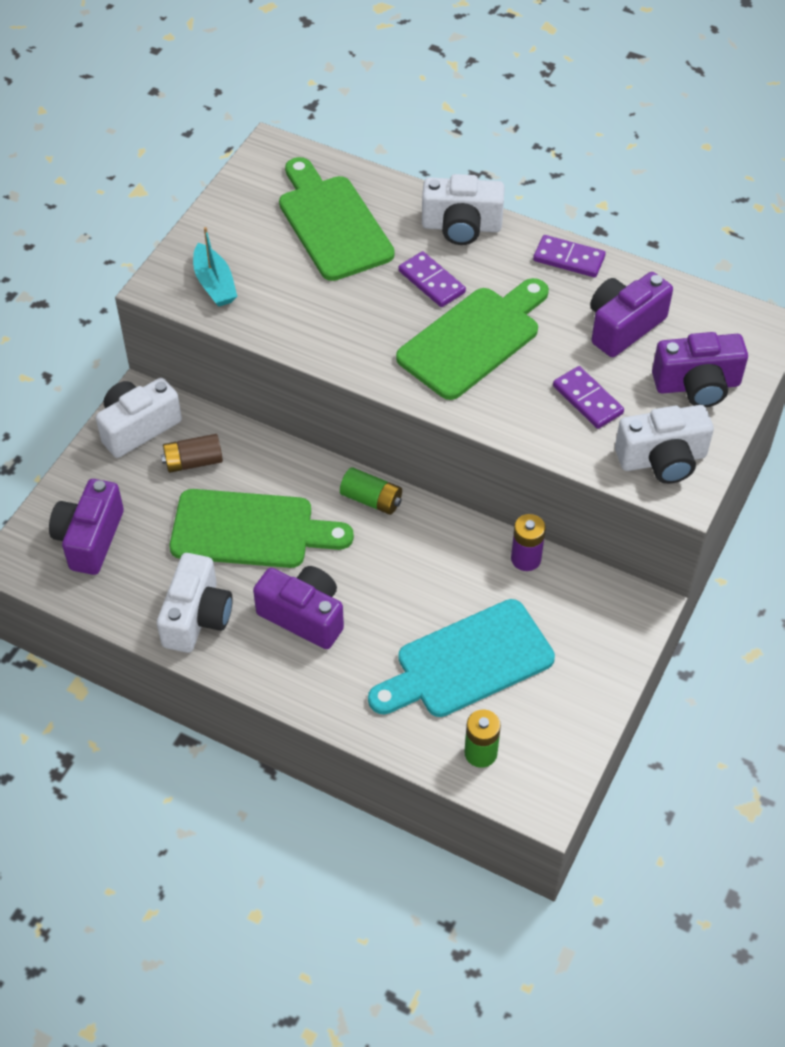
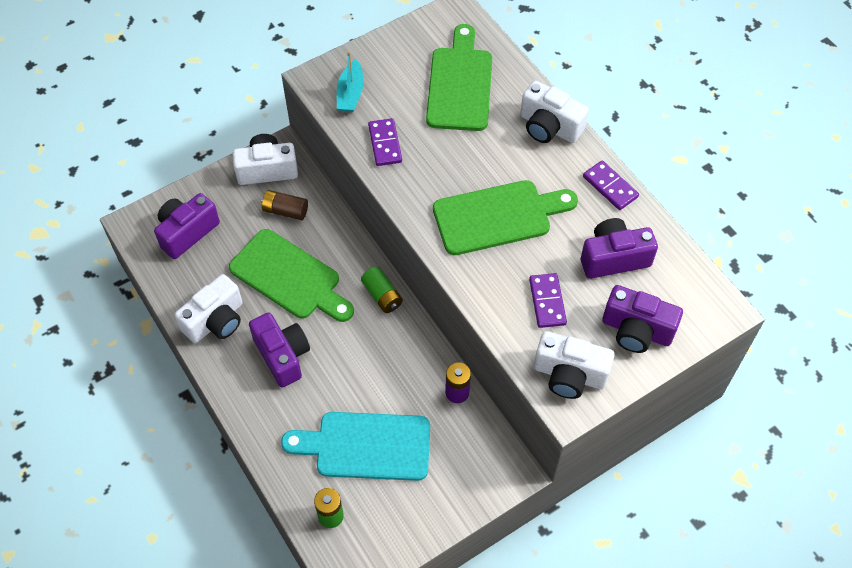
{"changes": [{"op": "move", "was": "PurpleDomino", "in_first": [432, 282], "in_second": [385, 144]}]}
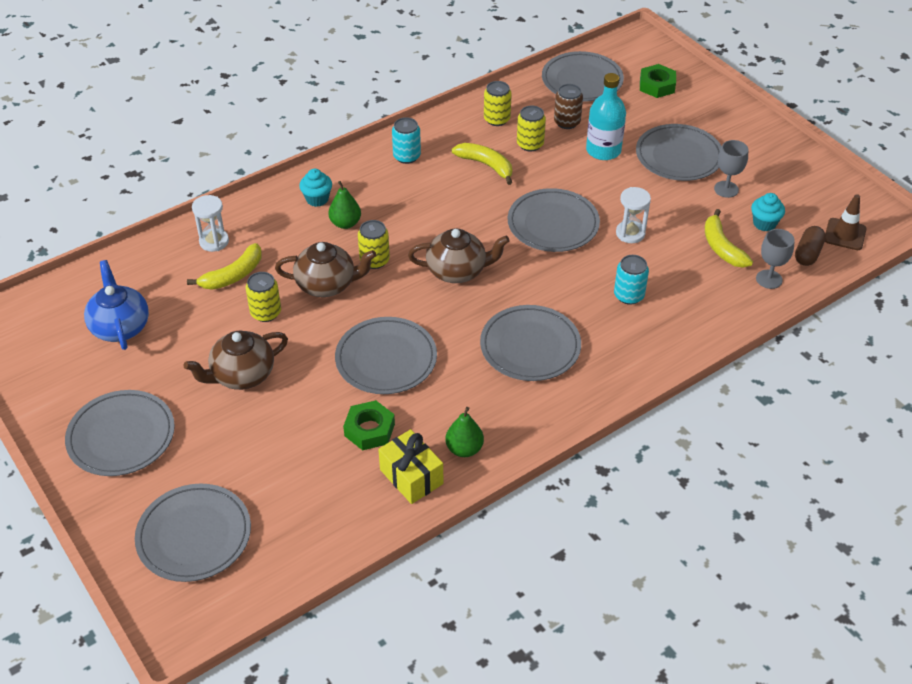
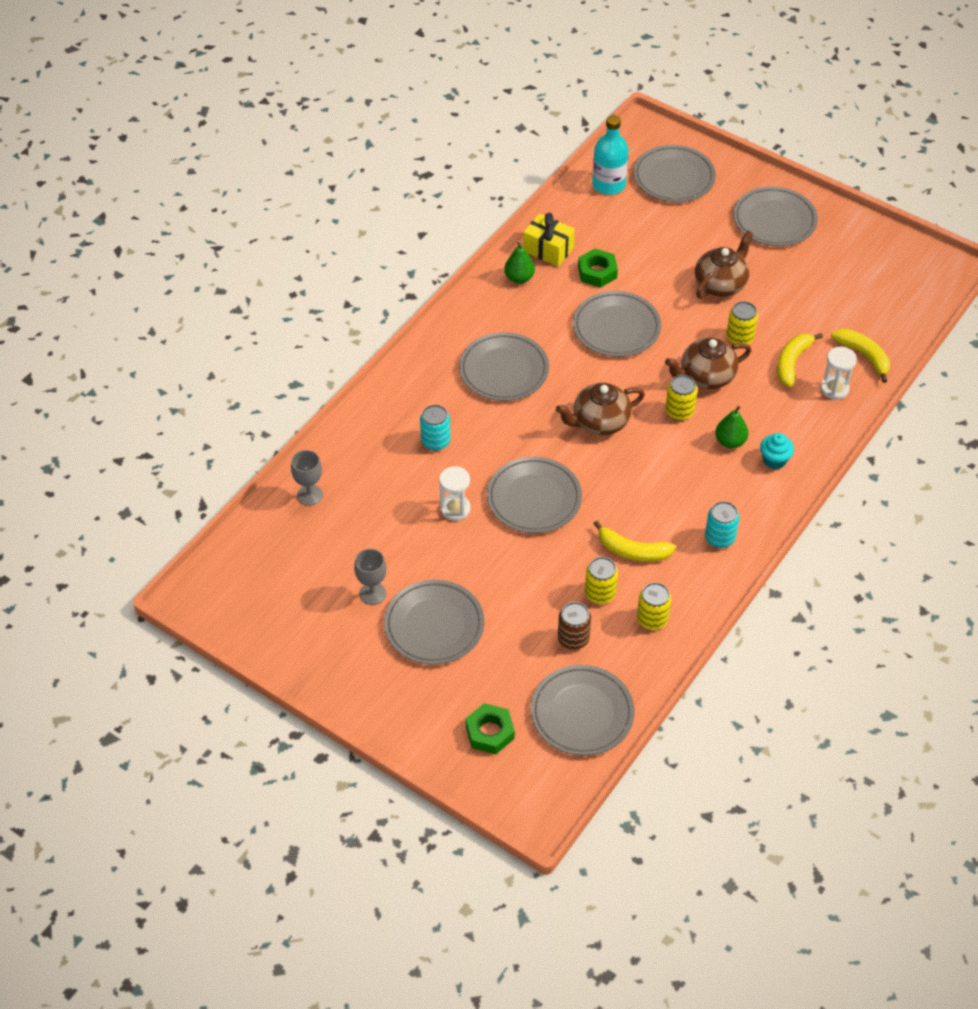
{"changes": [{"op": "move", "was": "TurquoiseBottle", "in_first": [603, 150], "in_second": [608, 184]}, {"op": "move", "was": "YellowBanana", "in_first": [721, 247], "in_second": [864, 356]}, {"op": "delete", "was": "BlueTeapot", "in_first": [120, 327]}, {"op": "delete", "was": "TurquoiseCupcake", "in_first": [764, 223]}, {"op": "delete", "was": "BrownCapsule", "in_first": [807, 253]}, {"op": "delete", "was": "BrownTrafficCone", "in_first": [845, 234]}]}
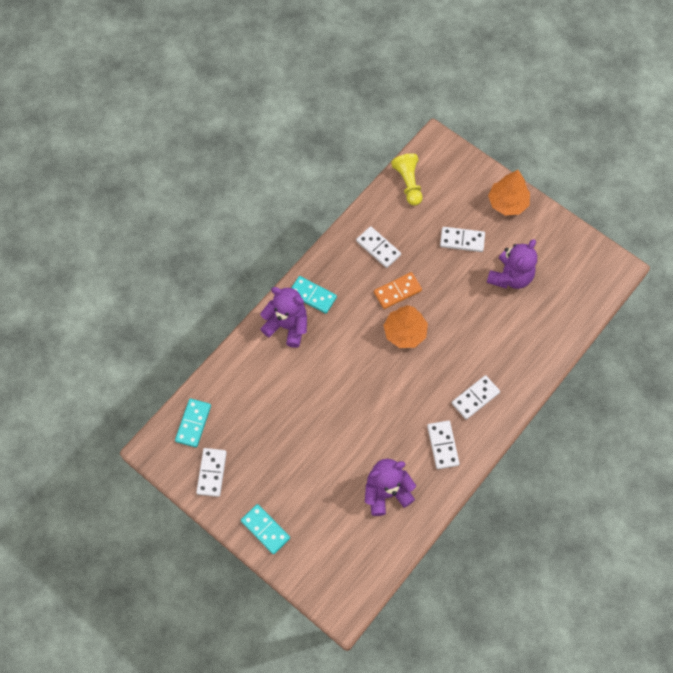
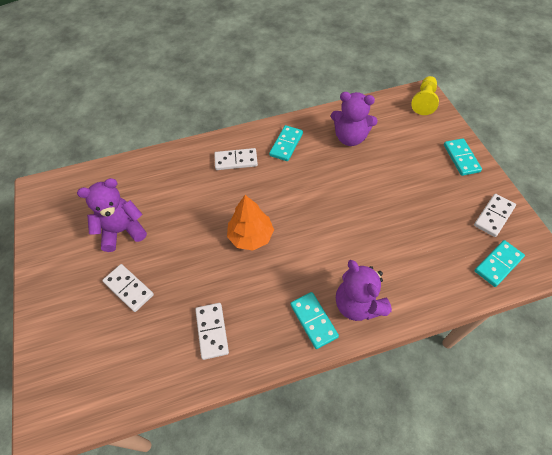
{"changes": [{"op": "recolor", "was": "WhiteDomino", "now": "TurquoiseDomino", "in_first": [442, 445], "in_second": [286, 144]}, {"op": "move", "was": "YellowPawn", "in_first": [408, 183], "in_second": [424, 101]}, {"op": "delete", "was": "OrangeDomino", "in_first": [397, 291]}, {"op": "delete", "was": "OrangeTree", "in_first": [507, 203]}]}
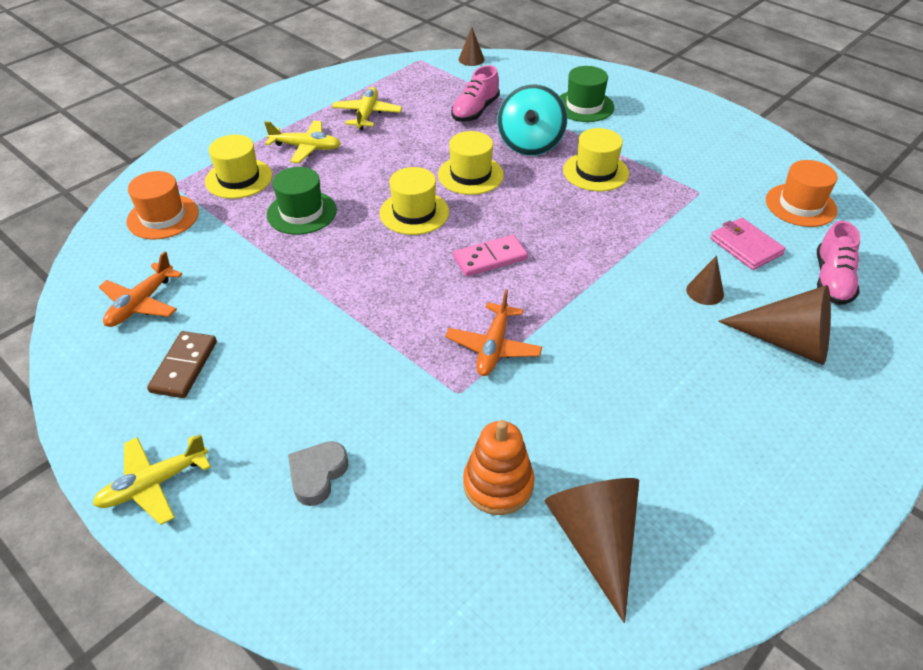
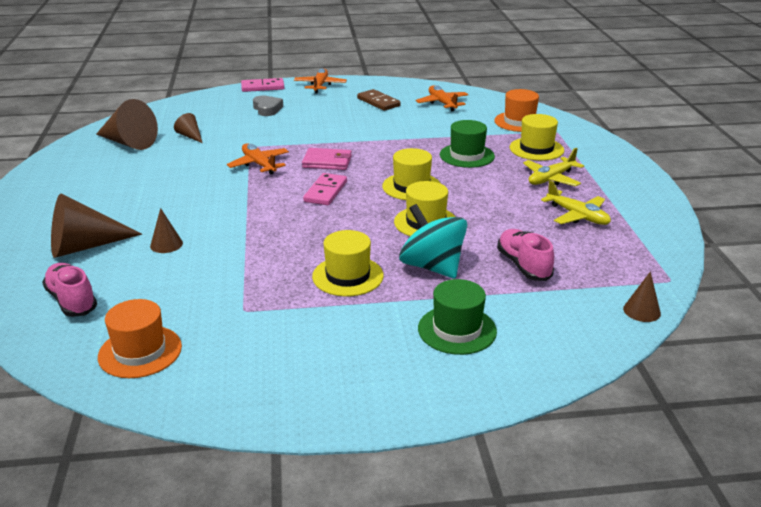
{"changes": [{"op": "replace", "was": "OrangeStackingToy", "now": "BrownCone", "in_first": [498, 484], "in_second": [190, 136]}, {"op": "insert", "now": "PinkDomino", "in_second": [262, 87]}, {"op": "recolor", "was": "YellowPlane", "now": "OrangePlane", "in_first": [154, 484], "in_second": [320, 86]}, {"op": "move", "was": "PinkWallet", "in_first": [745, 246], "in_second": [327, 162]}]}
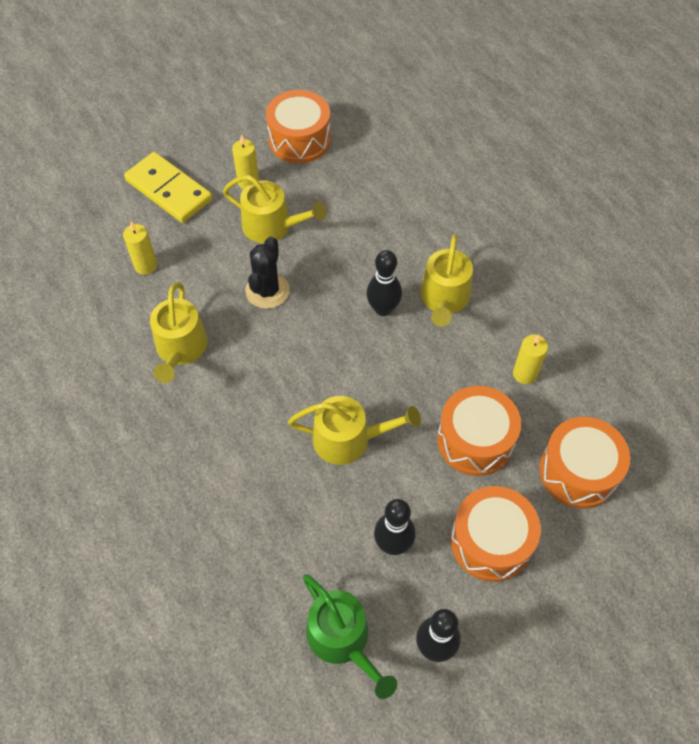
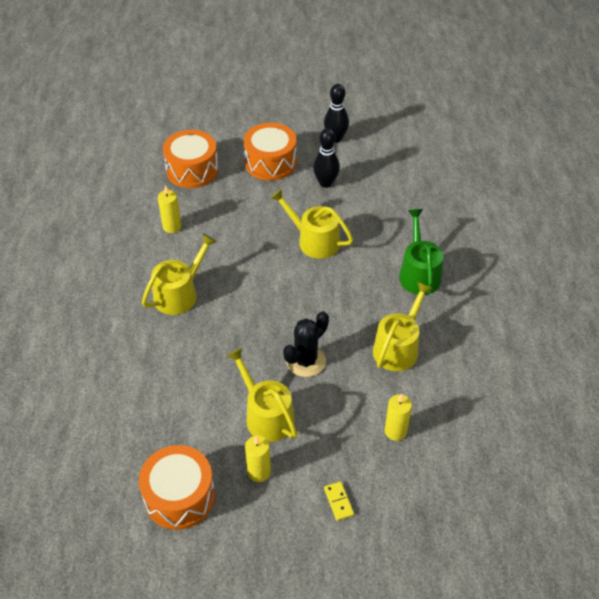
{"changes": [{"op": "resize", "was": "YellowDomino", "in_first": [168, 190], "in_second": [338, 501], "ratio": 0.41}, {"op": "move", "was": "GreenWateringCan", "in_first": [342, 639], "in_second": [418, 273]}, {"op": "delete", "was": "BlackBowlingPin", "in_first": [383, 309]}, {"op": "delete", "was": "OrangeDrum", "in_first": [475, 440]}]}
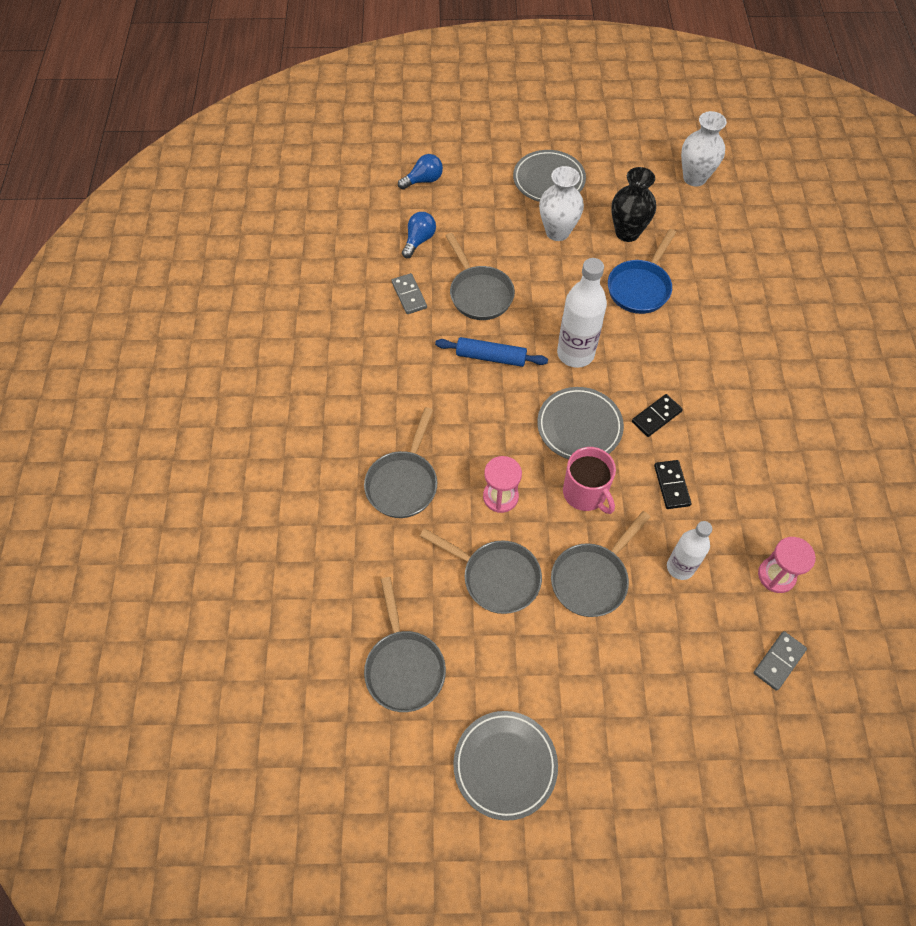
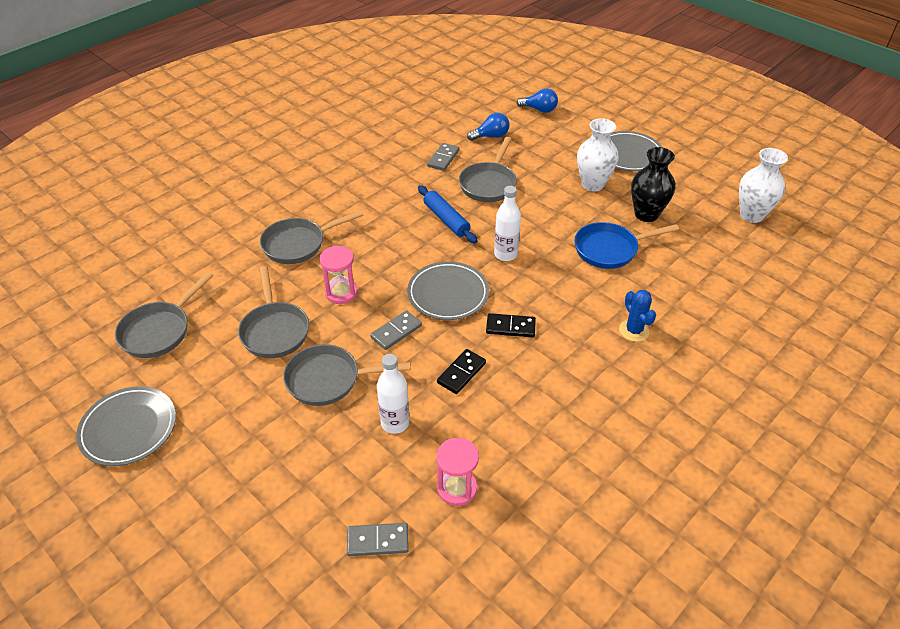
{"changes": [{"op": "replace", "was": "PinkMug", "now": "GreyDomino", "in_first": [585, 493], "in_second": [396, 331]}, {"op": "resize", "was": "WhiteBottle", "in_first": [575, 354], "in_second": [505, 254], "ratio": 0.66}, {"op": "insert", "now": "BlueCactus", "in_second": [634, 330]}]}
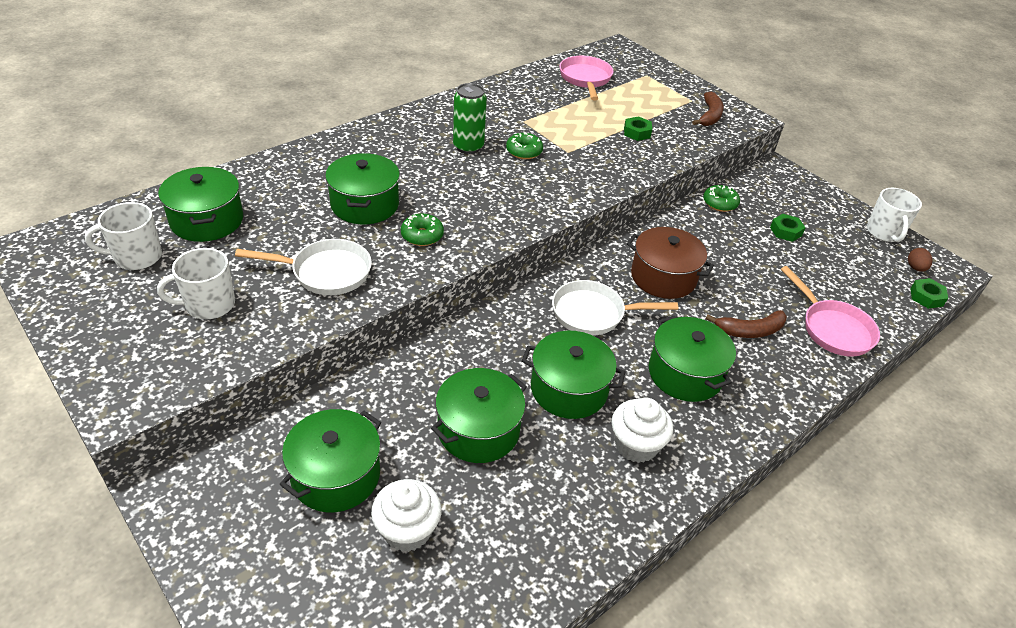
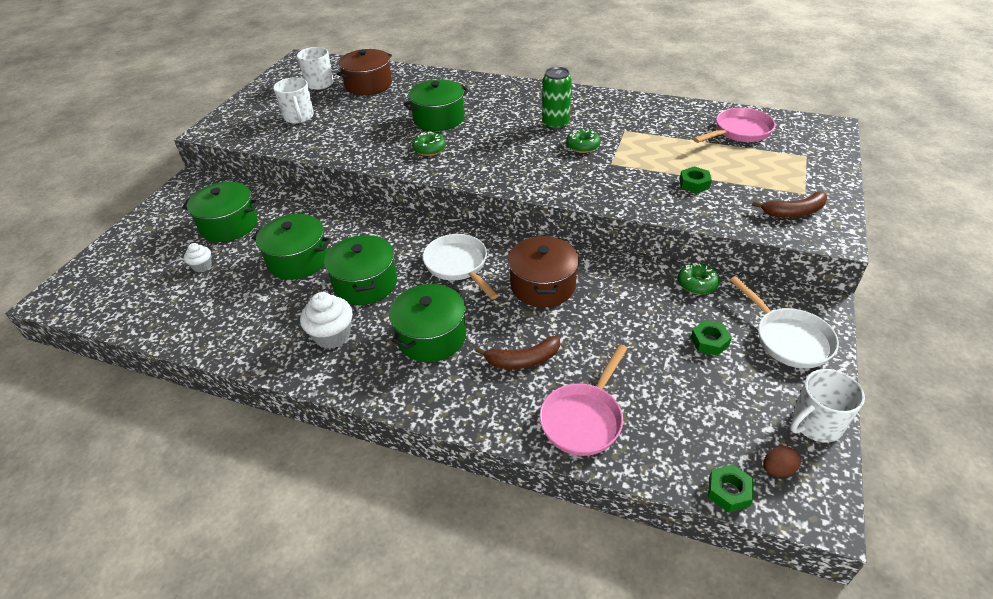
{"changes": [{"op": "resize", "was": "WhiteCupcake", "in_first": [407, 530], "in_second": [202, 266], "ratio": 0.57}, {"op": "rotate", "was": "WhiteMug", "in_first": [209, 305], "in_second": [299, 117], "clockwise": -150}, {"op": "recolor", "was": "GreenPot", "now": "BrownPot", "in_first": [207, 220], "in_second": [368, 85]}, {"op": "rotate", "was": "BrownBanana", "in_first": [750, 331], "in_second": [523, 360], "clockwise": -60}, {"op": "move", "was": "WhitePan", "in_first": [325, 272], "in_second": [788, 339]}]}
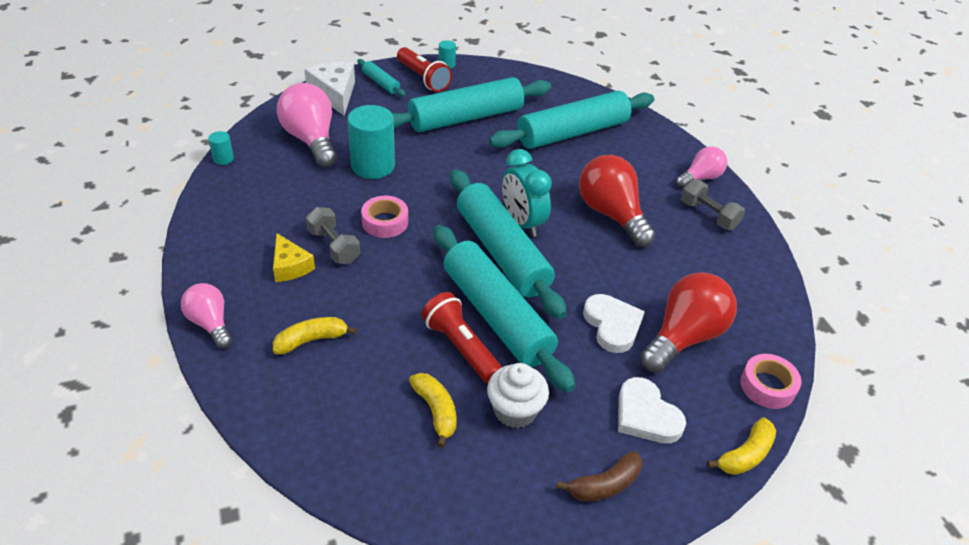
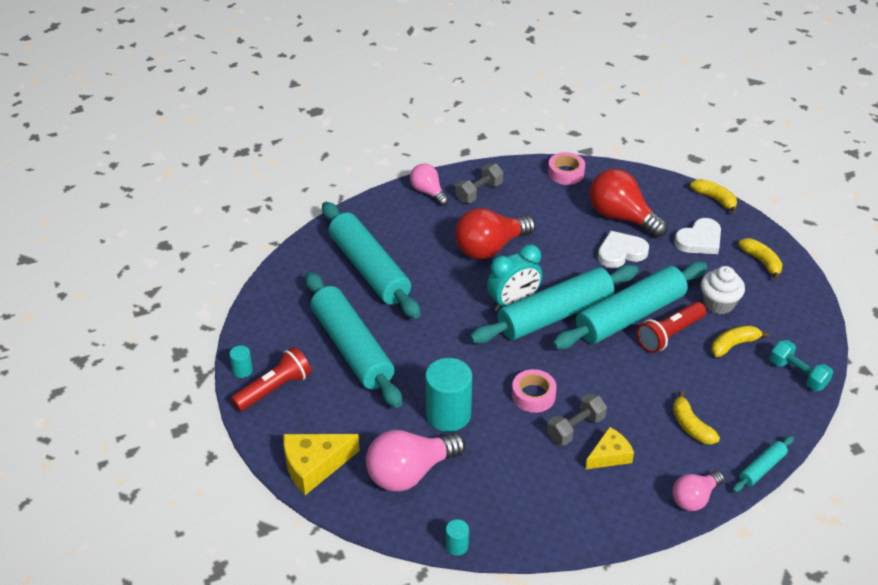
{"changes": [{"op": "recolor", "was": "WhiteCheese", "now": "YellowCheese", "in_first": [335, 94], "in_second": [314, 466]}, {"op": "move", "was": "PinkTape", "in_first": [767, 386], "in_second": [566, 173]}, {"op": "move", "was": "TurquoiseRollingPin", "in_first": [381, 83], "in_second": [761, 468]}, {"op": "recolor", "was": "BrownBanana", "now": "YellowBanana", "in_first": [604, 485], "in_second": [761, 262]}, {"op": "insert", "now": "TurquoiseDumbbell", "in_second": [798, 374]}]}
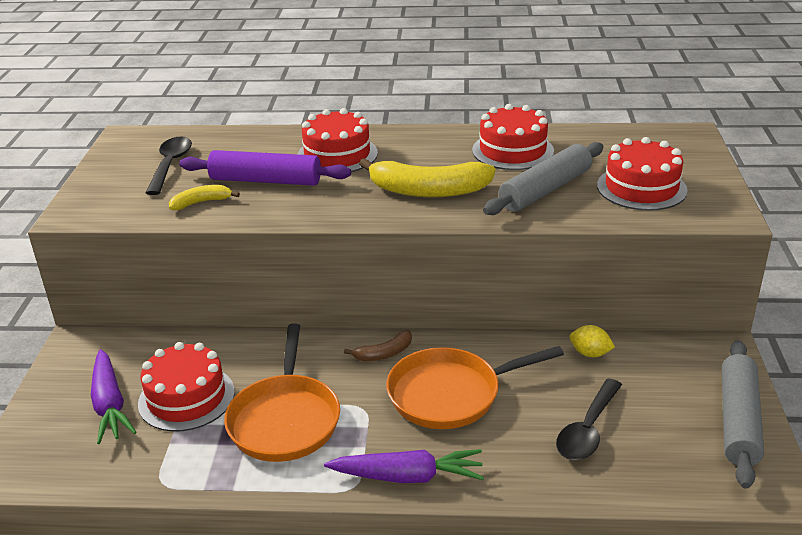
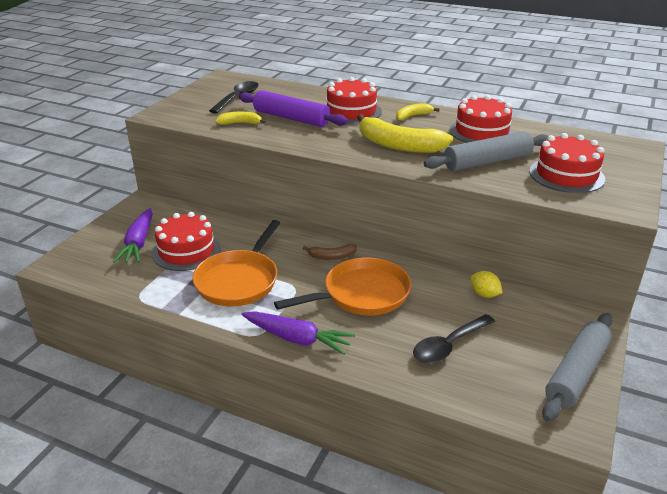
{"changes": [{"op": "rotate", "was": "OrangePan", "in_first": [450, 394], "in_second": [361, 294], "clockwise": 150}, {"op": "insert", "now": "YellowBanana", "in_second": [413, 116]}]}
